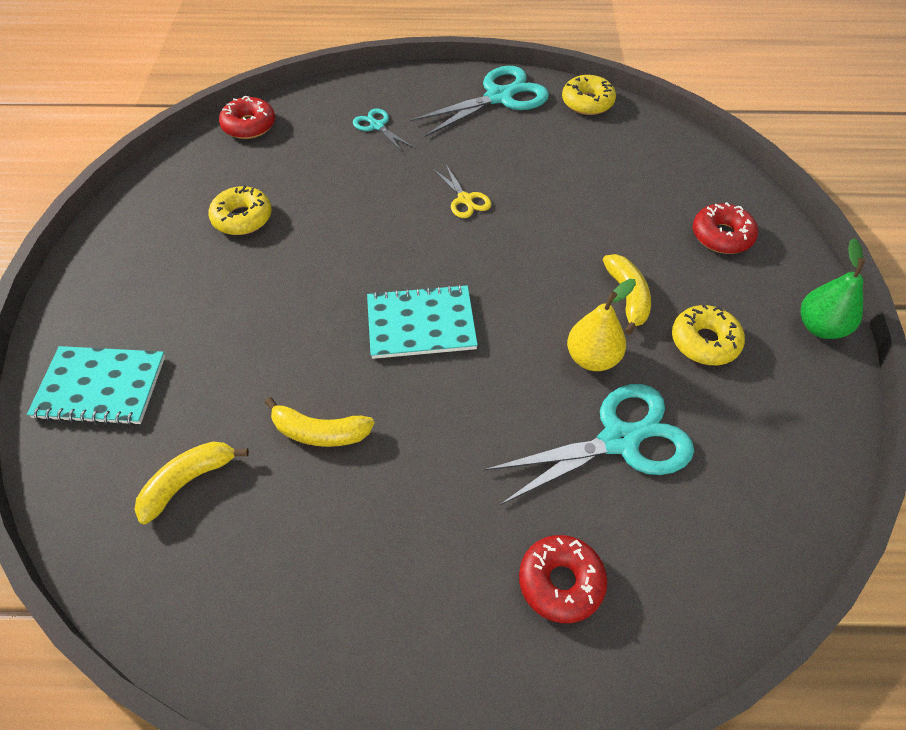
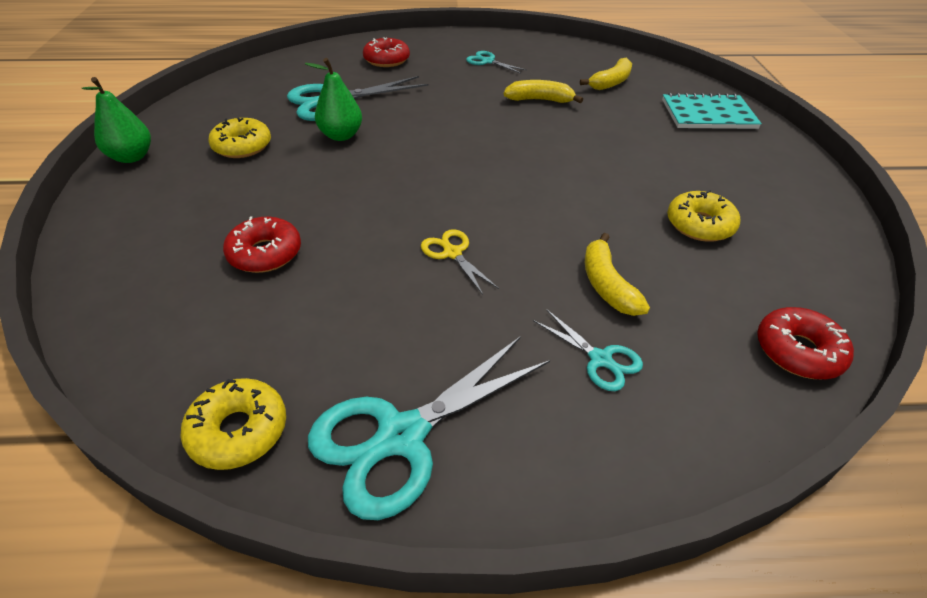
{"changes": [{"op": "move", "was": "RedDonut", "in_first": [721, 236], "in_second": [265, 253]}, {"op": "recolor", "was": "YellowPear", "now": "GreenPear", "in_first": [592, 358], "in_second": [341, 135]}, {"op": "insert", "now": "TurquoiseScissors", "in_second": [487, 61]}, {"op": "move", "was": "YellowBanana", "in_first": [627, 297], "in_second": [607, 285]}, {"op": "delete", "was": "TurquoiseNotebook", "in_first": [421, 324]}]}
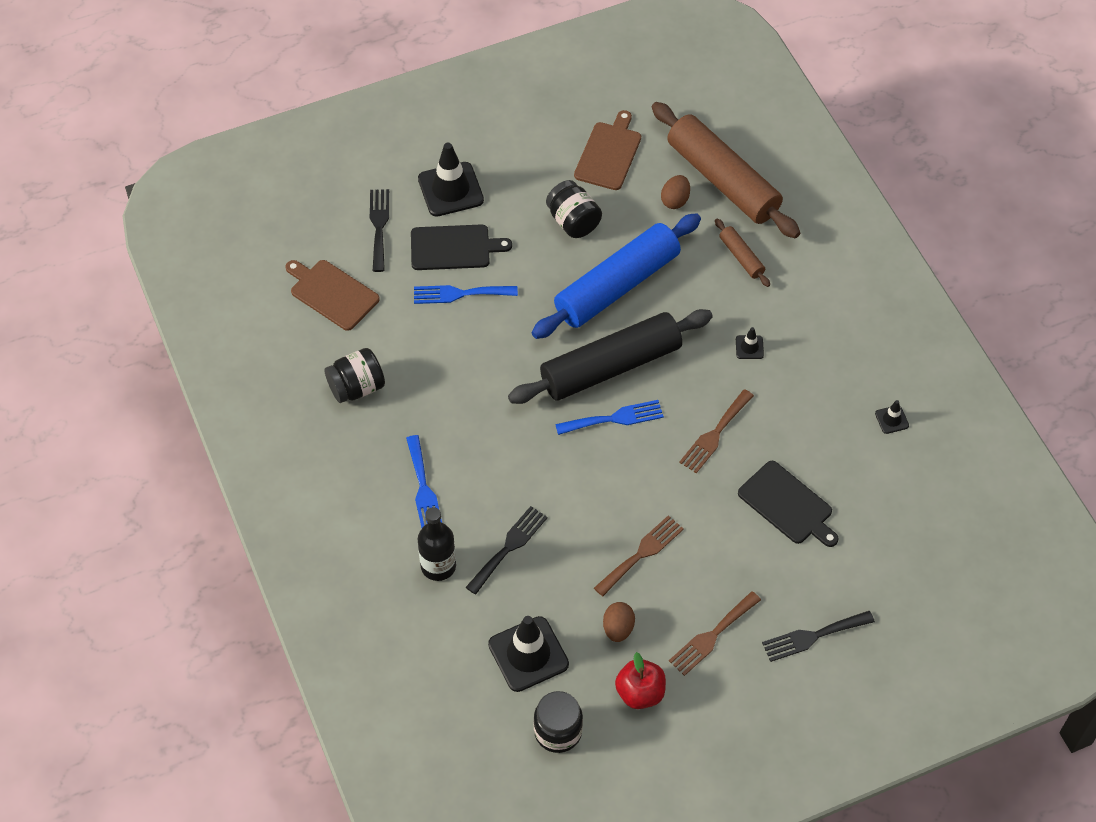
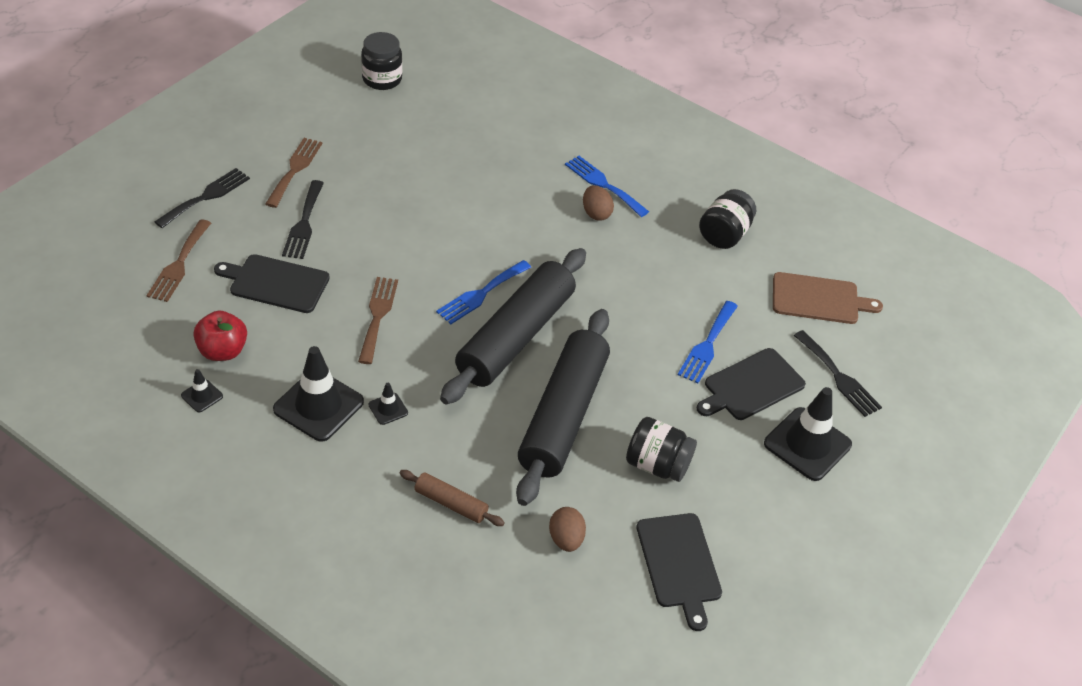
{"changes": [{"op": "move", "was": "BrownFork", "in_first": [641, 553], "in_second": [179, 264]}, {"op": "move", "was": "RedApple", "in_first": [640, 693], "in_second": [222, 351]}, {"op": "move", "was": "BlackTrafficCone", "in_first": [528, 654], "in_second": [318, 405]}, {"op": "move", "was": "BlackFork", "in_first": [509, 547], "in_second": [304, 223]}, {"op": "recolor", "was": "BlueRollingPin", "now": "BlackRollingPin", "in_first": [617, 286], "in_second": [563, 415]}, {"op": "move", "was": "BrownEgg", "in_first": [618, 628], "in_second": [596, 213]}, {"op": "recolor", "was": "BrownCuttingBoard", "now": "BlackCuttingBoard", "in_first": [608, 154], "in_second": [679, 564]}, {"op": "rotate", "was": "BlueFork", "in_first": [460, 294], "in_second": [707, 345], "clockwise": 150}, {"op": "delete", "was": "BlackBottle", "in_first": [438, 566]}, {"op": "delete", "was": "BrownRollingPin", "in_first": [722, 180]}]}
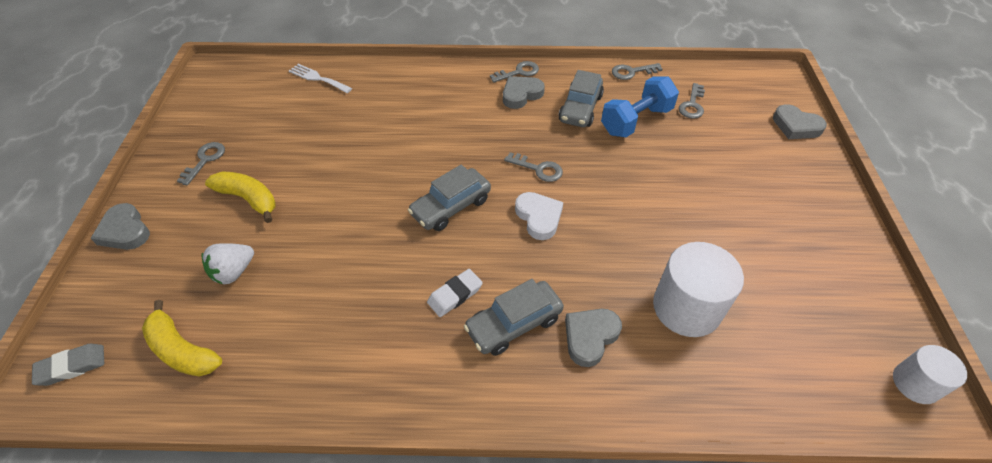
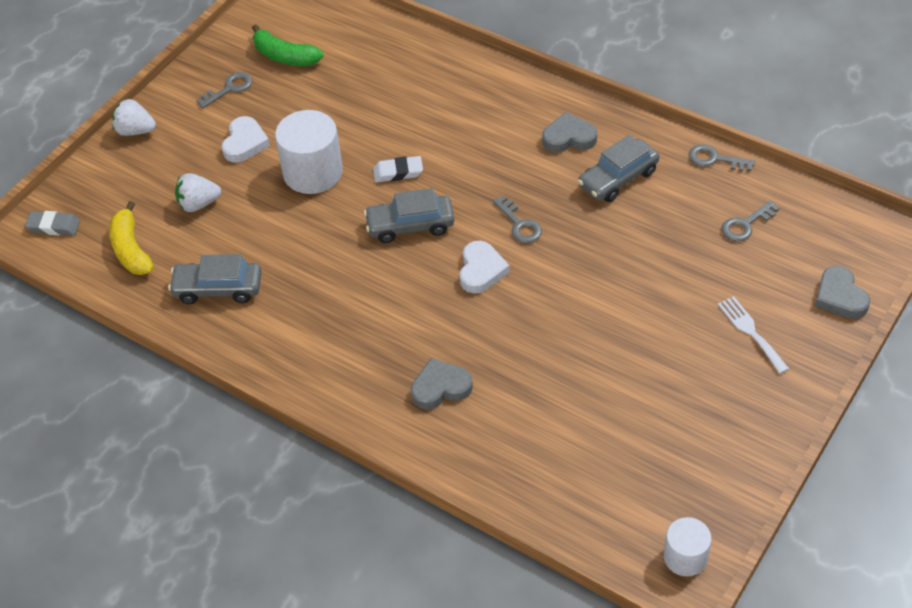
{"changes": [{"op": "replace", "was": "GreyHeart", "now": "WhiteStrawberry", "in_first": [125, 231], "in_second": [135, 131]}, {"op": "move", "was": "GreyCar", "in_first": [514, 324], "in_second": [218, 289]}, {"op": "replace", "was": "YellowBanana", "now": "WhiteHeart", "in_first": [249, 199], "in_second": [245, 143]}, {"op": "insert", "now": "GreenBanana", "in_second": [285, 56]}, {"op": "move", "was": "WhiteCylinder", "in_first": [686, 307], "in_second": [313, 172]}, {"op": "move", "was": "WhiteEraser", "in_first": [455, 295], "in_second": [398, 172]}, {"op": "move", "was": "WhiteFork", "in_first": [318, 78], "in_second": [750, 332]}, {"op": "delete", "was": "GreyKey", "in_first": [518, 72]}, {"op": "delete", "was": "BlueDumbbell", "in_first": [636, 121]}]}
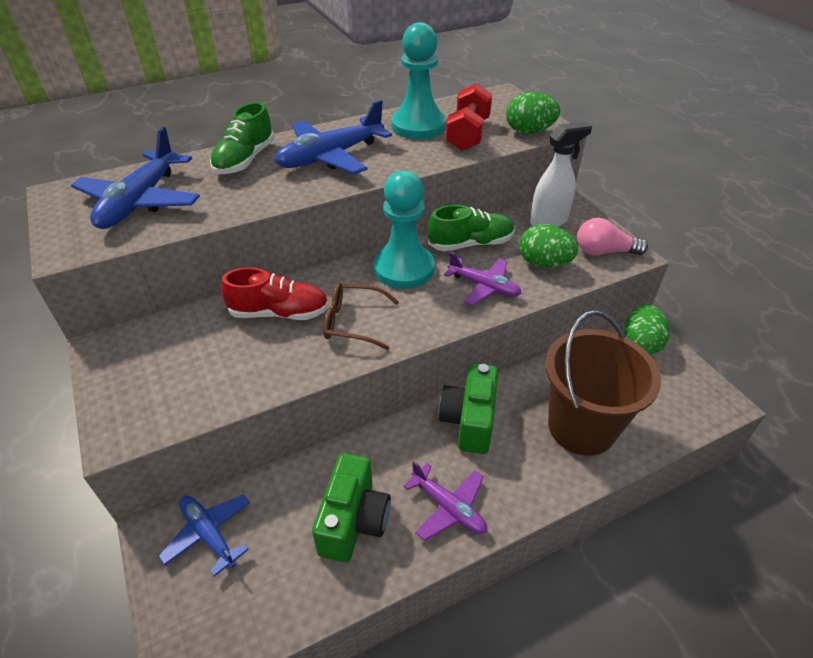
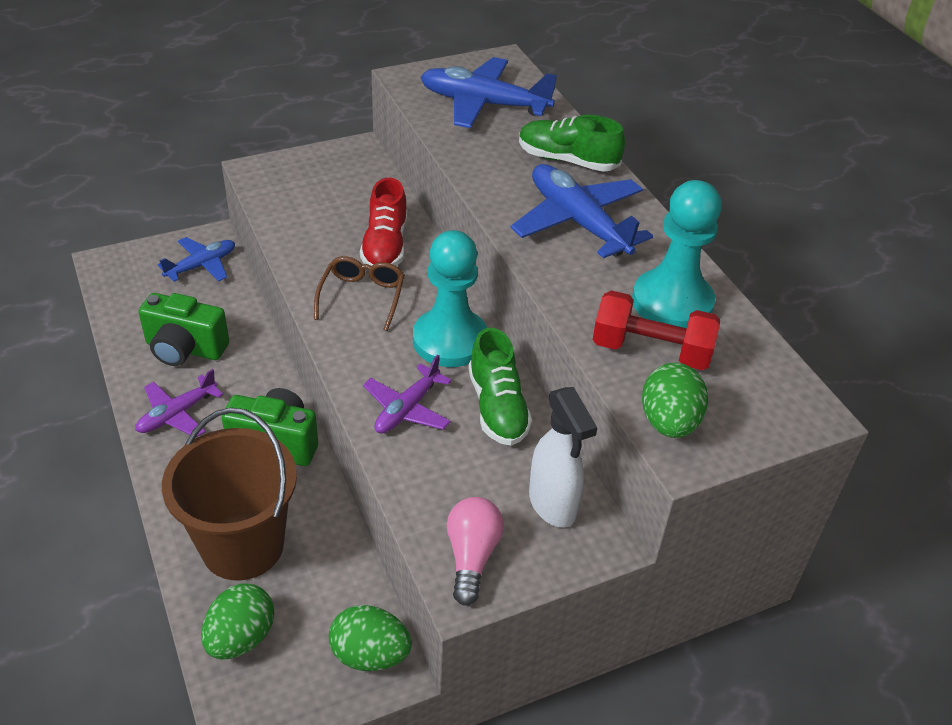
{"changes": [{"op": "move", "was": "GreenEgg", "in_first": [543, 264], "in_second": [241, 638]}]}
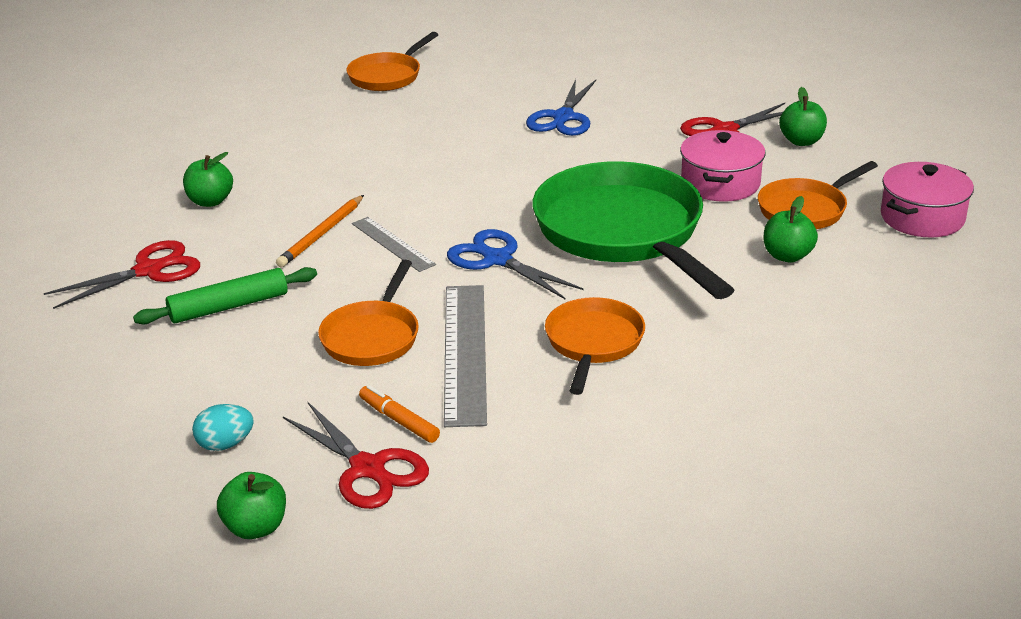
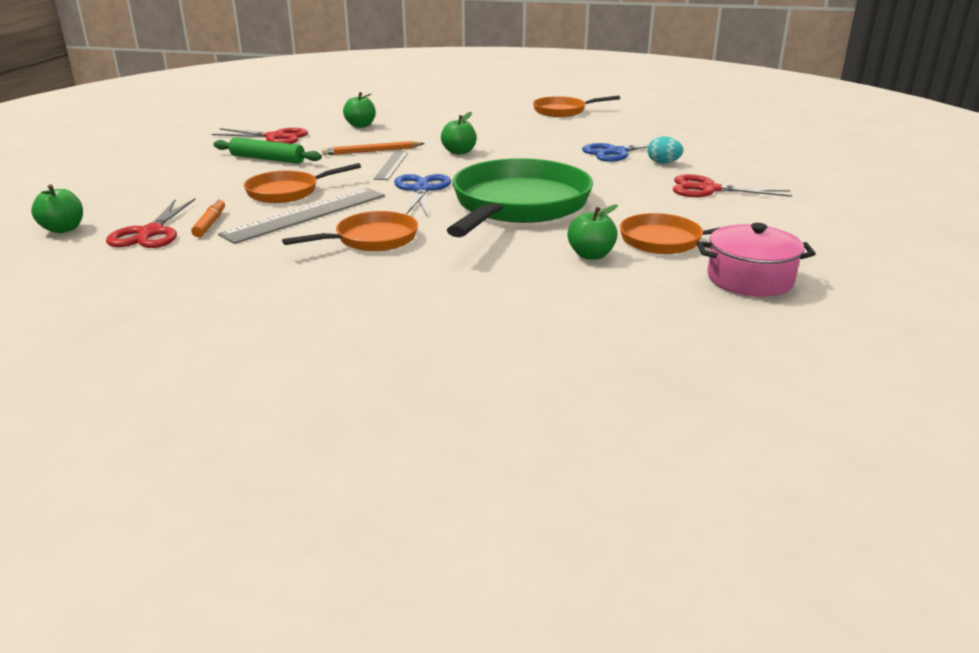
{"changes": [{"op": "move", "was": "GreenApple", "in_first": [801, 141], "in_second": [459, 152]}, {"op": "move", "was": "TurquoiseEgg", "in_first": [225, 444], "in_second": [663, 163]}, {"op": "delete", "was": "PinkPot", "in_first": [720, 183]}]}
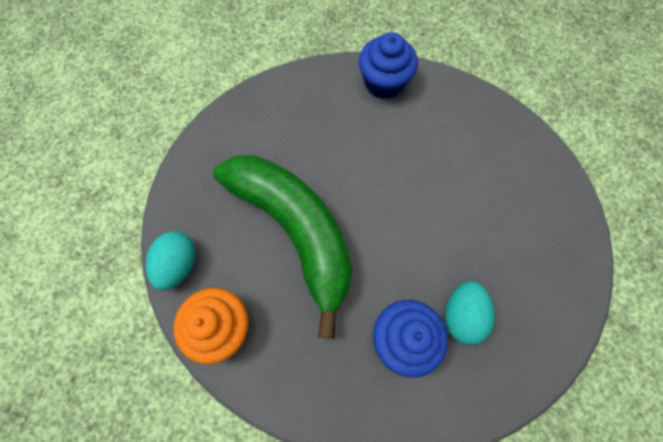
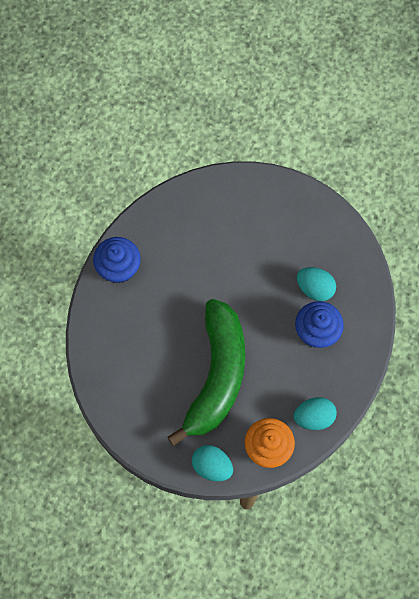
{"changes": [{"op": "rotate", "was": "GreenBanana", "in_first": [296, 230], "in_second": [217, 376], "clockwise": 120}, {"op": "insert", "now": "TurquoiseEgg", "in_second": [313, 417]}]}
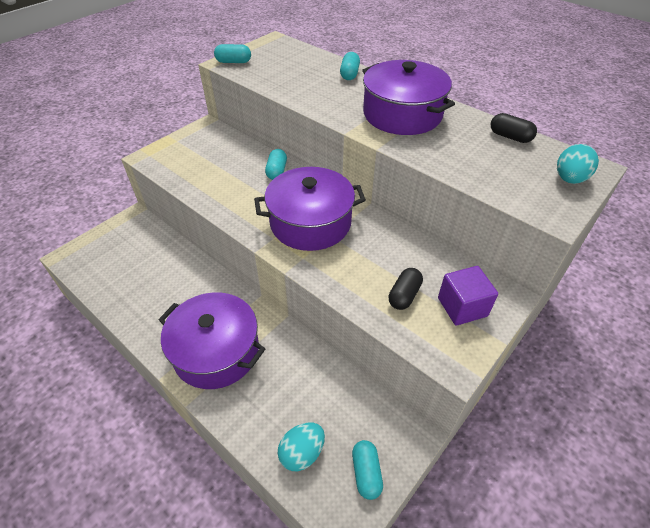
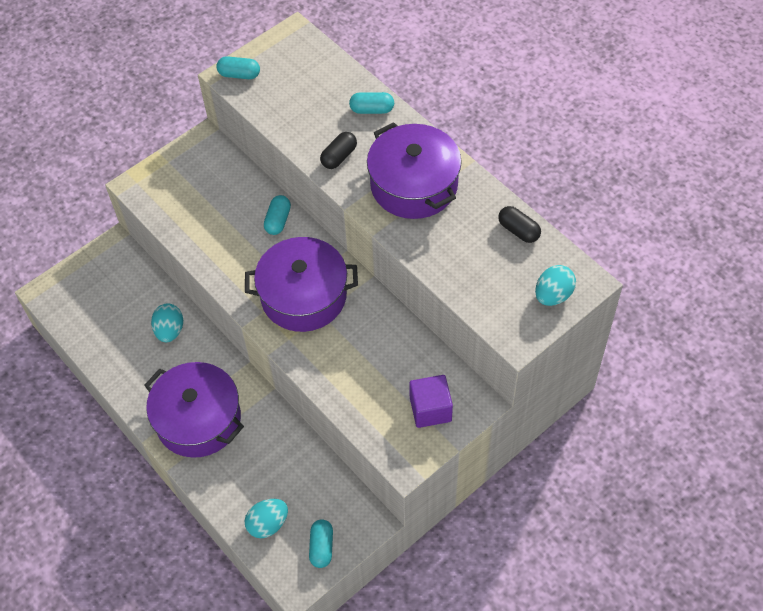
{"changes": [{"op": "insert", "now": "TurquoiseEgg", "in_second": [170, 331]}, {"op": "move", "was": "BlackCapsule", "in_first": [404, 295], "in_second": [339, 157]}, {"op": "rotate", "was": "TurquoiseCapsule", "in_first": [349, 74], "in_second": [372, 109], "clockwise": 75}]}
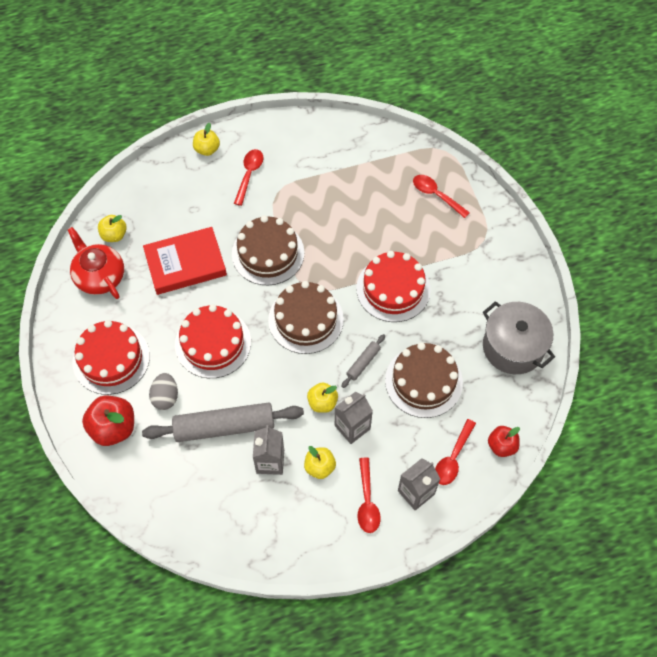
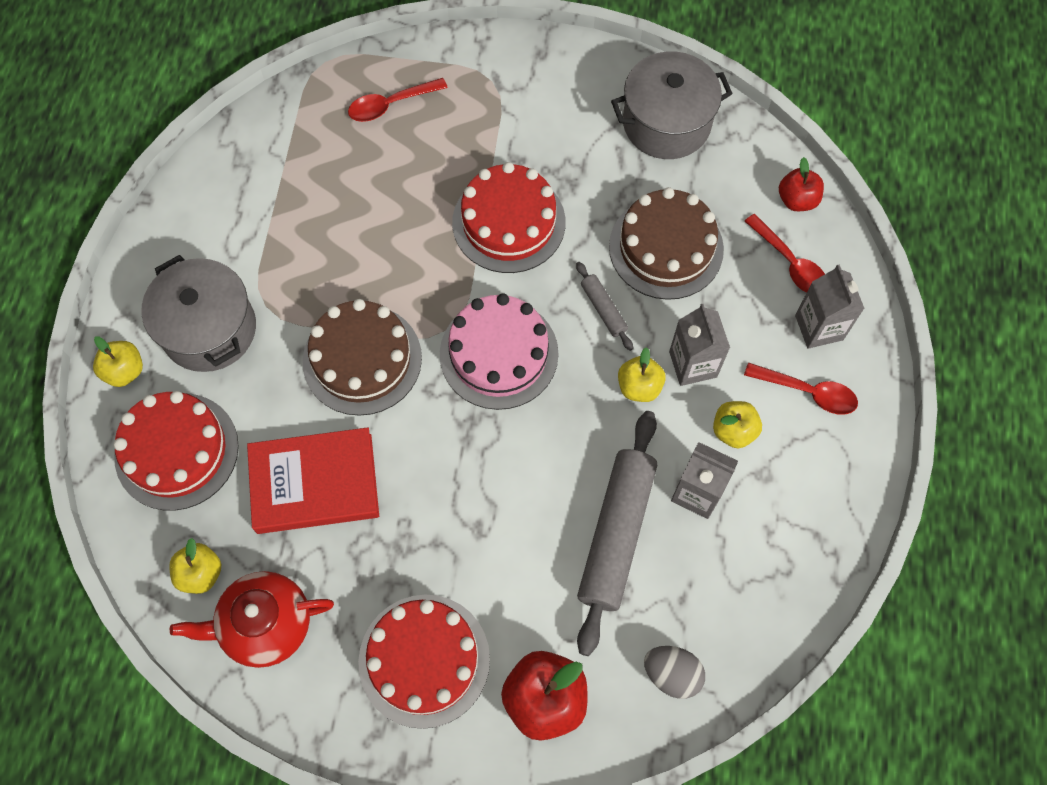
{"changes": [{"op": "move", "was": "RedCake", "in_first": [213, 343], "in_second": [176, 451]}, {"op": "replace", "was": "RedSpoon", "now": "GreyPot", "in_first": [249, 174], "in_second": [209, 329]}, {"op": "rotate", "was": "RedBook", "in_first": [185, 263], "in_second": [315, 483], "clockwise": 75}, {"op": "recolor", "was": "BrownCake", "now": "PinkCake", "in_first": [306, 319], "in_second": [499, 354]}, {"op": "move", "was": "GreyEgg", "in_first": [165, 397], "in_second": [671, 674]}]}
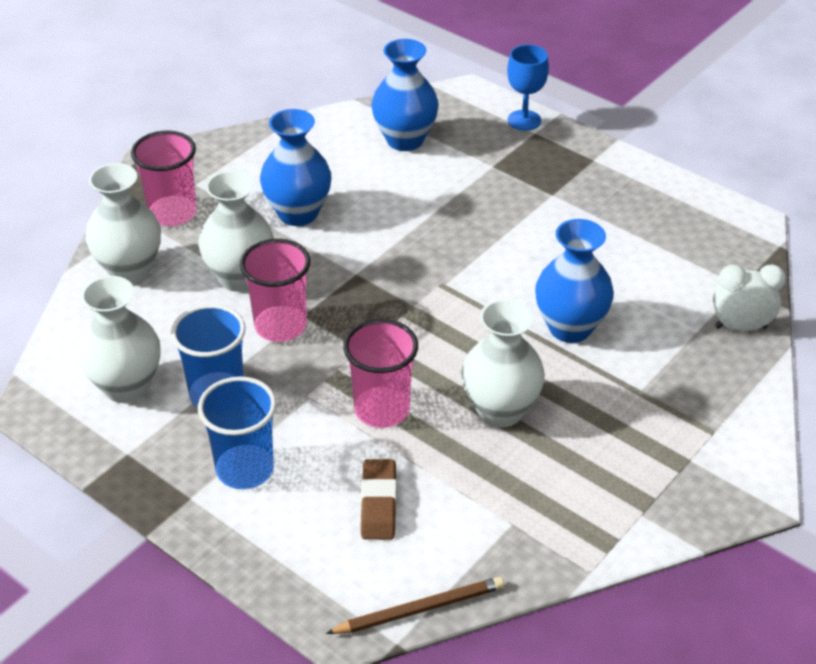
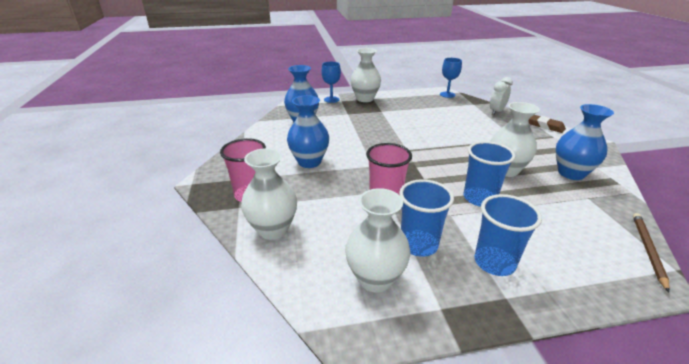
{"changes": [{"op": "move", "was": "WhiteVase", "in_first": [240, 278], "in_second": [365, 99]}, {"op": "insert", "now": "BlueGoblet", "in_second": [447, 94]}, {"op": "recolor", "was": "PinkCup", "now": "BlueCup", "in_first": [382, 409], "in_second": [479, 198]}, {"op": "move", "was": "BrownEraser", "in_first": [378, 503], "in_second": [544, 126]}, {"op": "move", "was": "BlueVase", "in_first": [570, 328], "in_second": [571, 173]}]}
